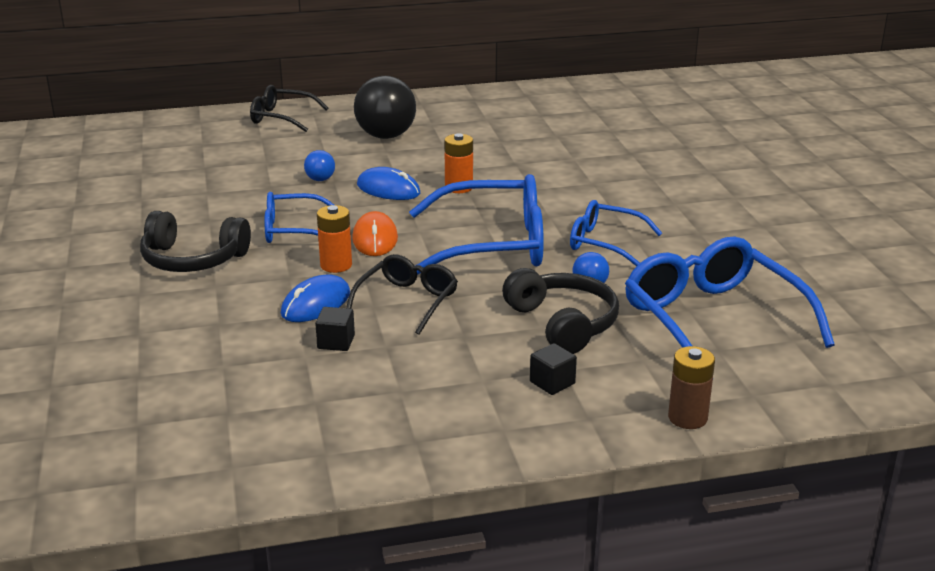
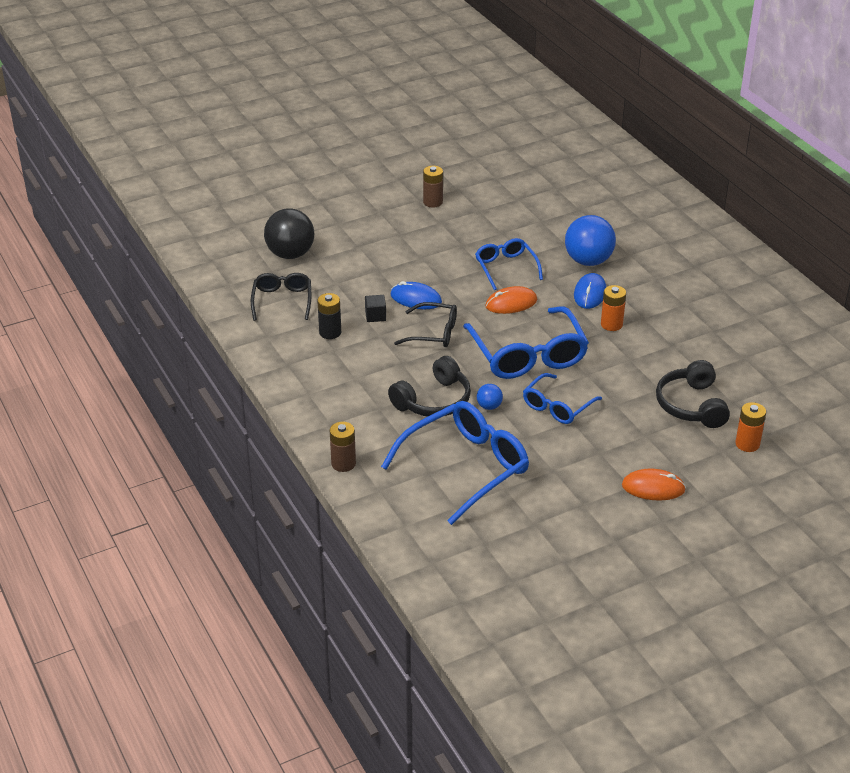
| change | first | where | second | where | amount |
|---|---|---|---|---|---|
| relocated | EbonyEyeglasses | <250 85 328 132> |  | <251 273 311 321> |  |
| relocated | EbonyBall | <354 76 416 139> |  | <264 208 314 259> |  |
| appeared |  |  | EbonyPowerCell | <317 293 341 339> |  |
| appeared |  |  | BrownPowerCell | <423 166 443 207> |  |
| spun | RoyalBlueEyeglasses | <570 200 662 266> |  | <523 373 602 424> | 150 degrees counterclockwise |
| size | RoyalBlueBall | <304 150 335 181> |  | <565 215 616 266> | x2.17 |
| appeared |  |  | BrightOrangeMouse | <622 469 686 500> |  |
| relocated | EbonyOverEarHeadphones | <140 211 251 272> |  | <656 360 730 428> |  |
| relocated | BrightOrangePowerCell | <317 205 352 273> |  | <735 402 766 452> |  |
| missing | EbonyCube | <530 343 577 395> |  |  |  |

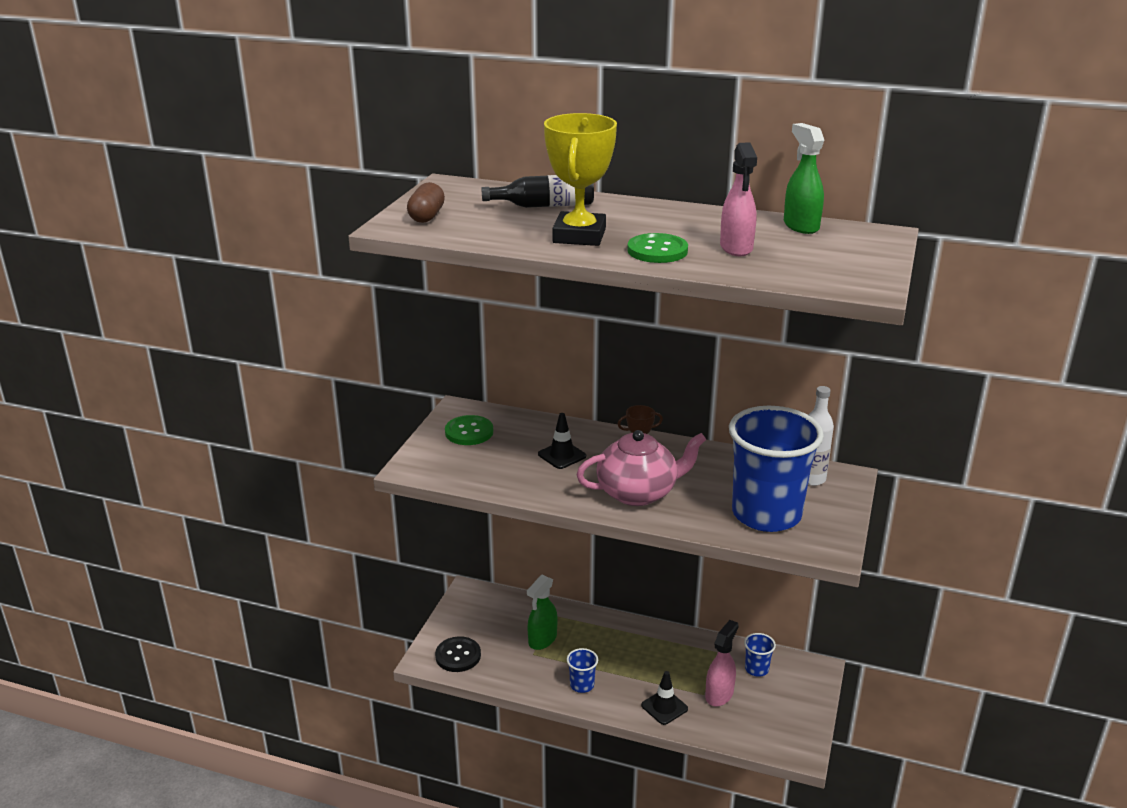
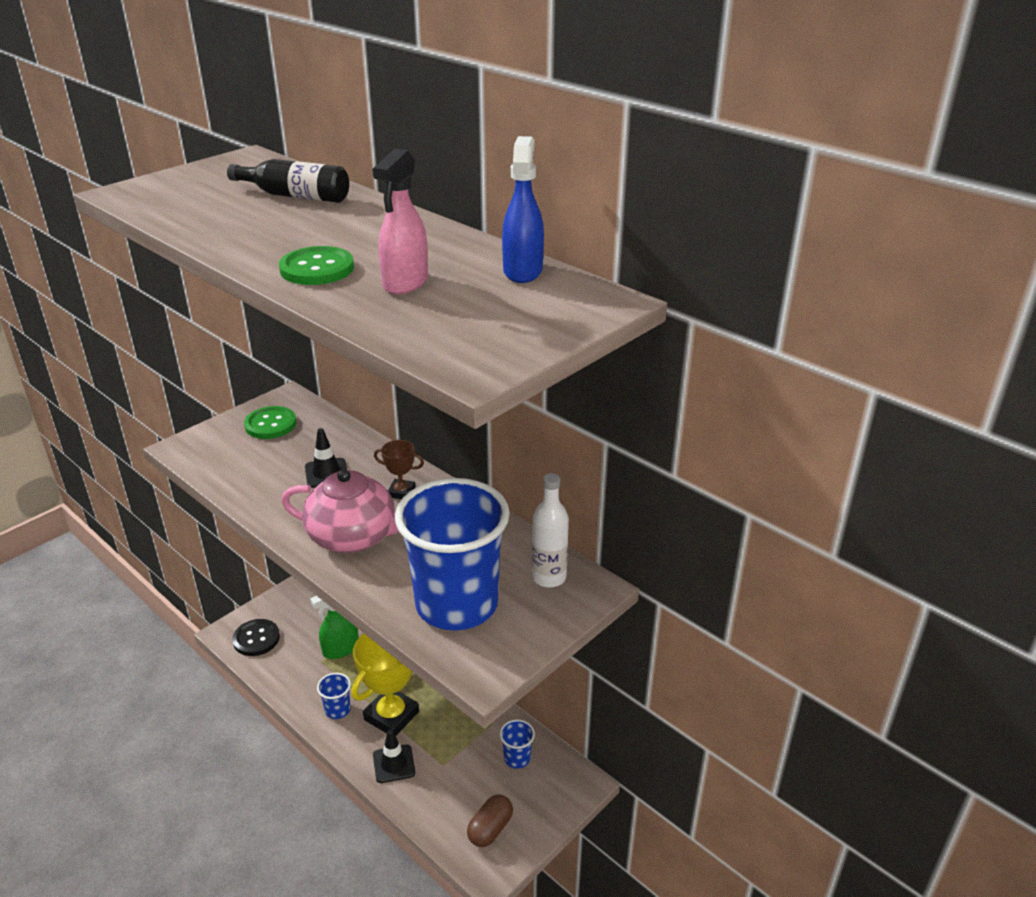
| change | first | where | second | where | amount |
|---|---|---|---|---|---|
| relocated | YellowTrophy | <544 113 617 246> |  | <352 634 419 736> |  |
| relocated | BrownCapsule | <407 182 445 223> |  | <467 795 513 847> |  |
| colour | EmeraldSprayBottle | <784 123 824 234> | RoyalBlueSprayBottle | <502 136 544 283> |  |
| missing | PinkSprayBottle | <705 620 739 706> |  |  |  |

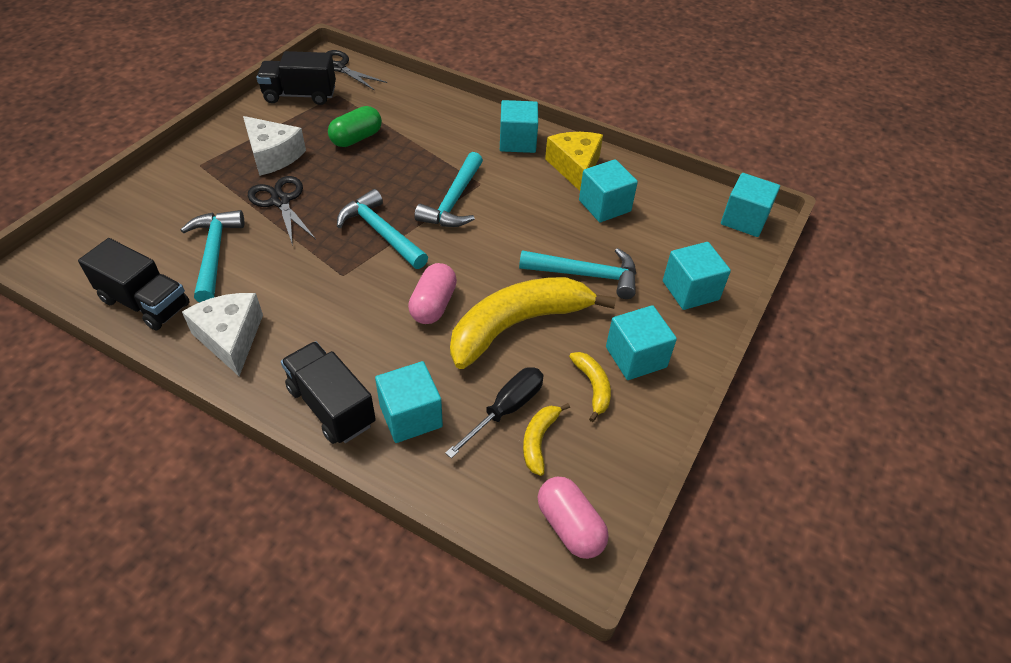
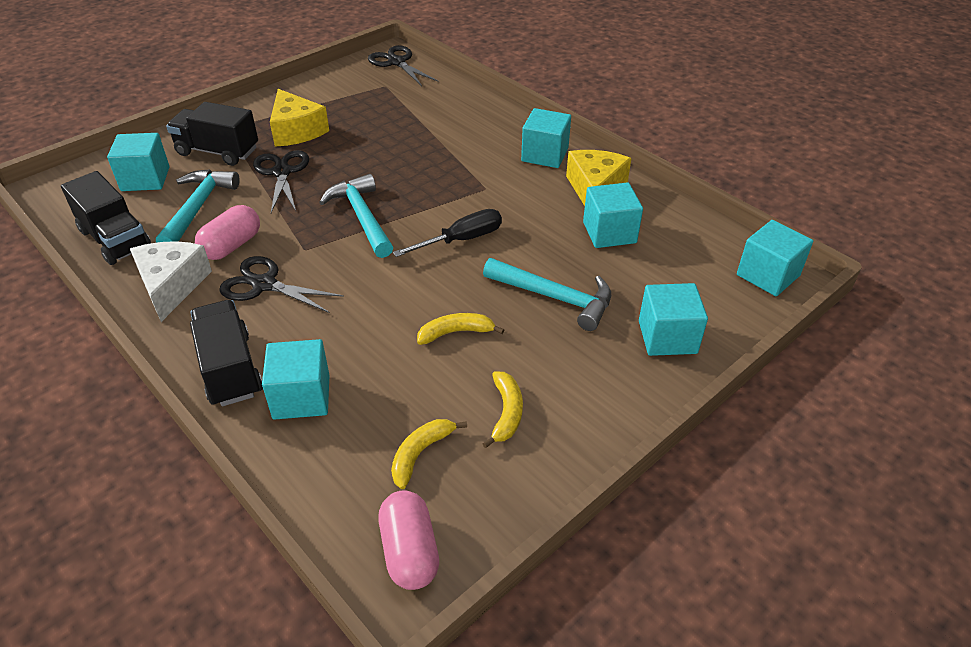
| change | first | where | second | where | amount |
|---|---|---|---|---|---|
| relocated | TealCube | <606 305 677 380> |  | <107 133 170 191> |  |
| relocated | EbonyLorry | <256 51 336 105> |  | <166 102 258 166> |  |
| relocated | PinkCapsule | <408 263 457 324> |  | <195 205 260 260> |  |
| appeared |  |  | EbonyPairOfScissors | <219 256 344 313> |  |
| colour | PureWhiteCheeseWedge | <243 116 306 176> | YellowCheeseWedge | <270 89 329 147> |  |
| relocated | EbonyScrewdriver | <445 367 543 458> |  | <393 209 502 257> |  |
| size | YellowToyBanana | <450 277 616 369> |  | <417 313 504 345> | x0.44 |
| missing | EmeraldCapsule | <328 106 382 147> |  |  |  |
| missing | TealCarpenter'sHammer | <414 152 483 227> |  |  |  |

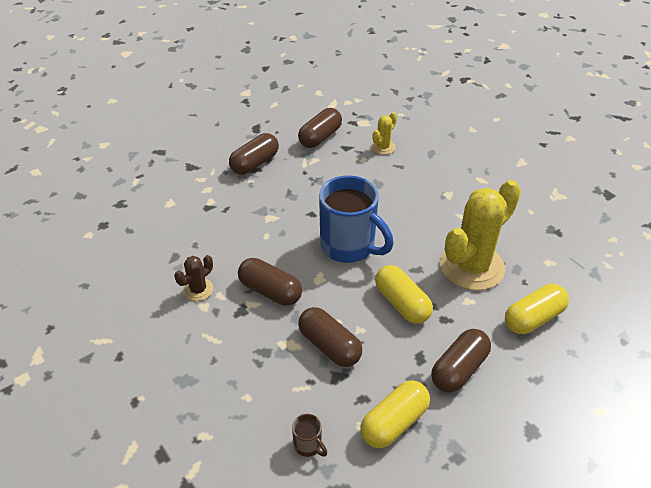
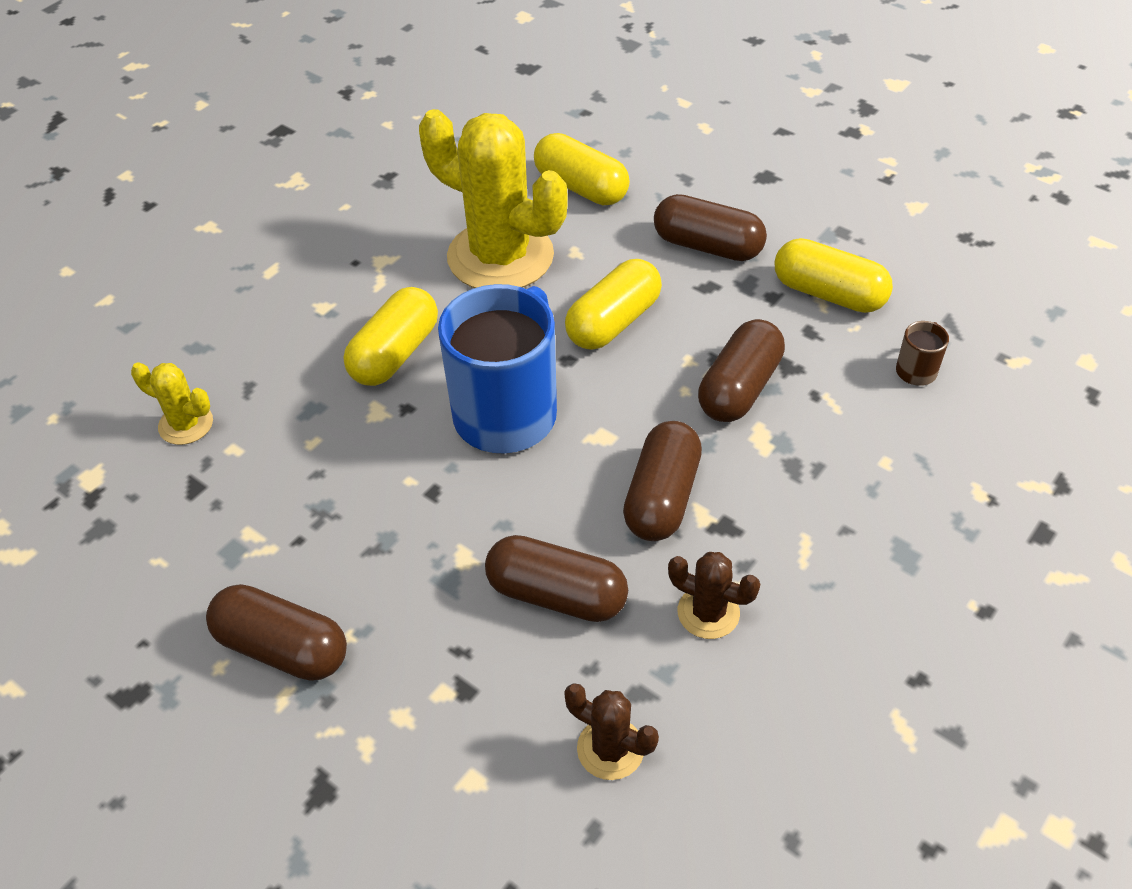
| change | first | where | second | where | amount |
|---|---|---|---|---|---|
| appeared |  |  | YellowCapsule | <344 287 438 386> |  |
| relocated | BrownCapsule | <298 108 342 148> |  | <485 535 628 622> |  |
| appeared |  |  | BrownSaguaroCactus | <564 683 659 780> |  |

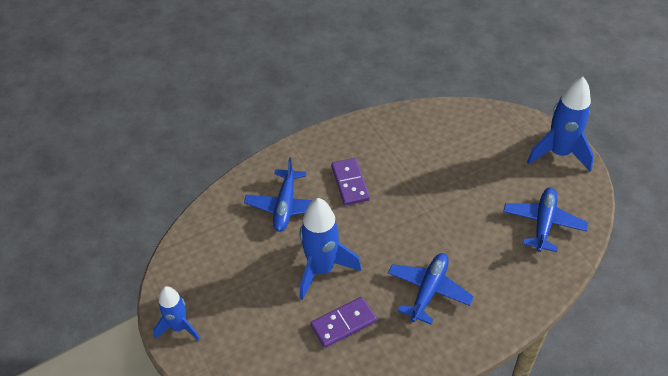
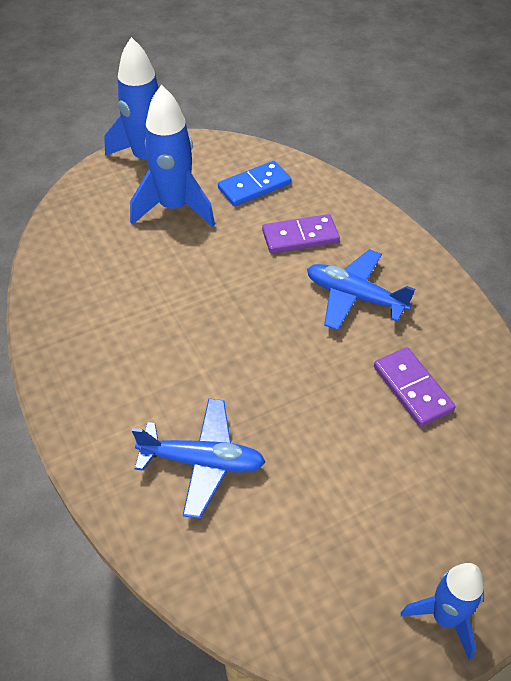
| change | first | where | second | where | amount |
|---|---|---|---|---|---|
| relocated | RoyalBlueSpaceship | <300 198 361 300> |  | <130 85 215 227> |  |
| exchanged | RoyalBluePlane | <503 187 588 252> | RoyalBlueDominoTile | <218 161 291 206> |  |
| relocated | RoyalPurpleDominoTile | <331 158 370 206> |  | <262 214 340 254> |  |

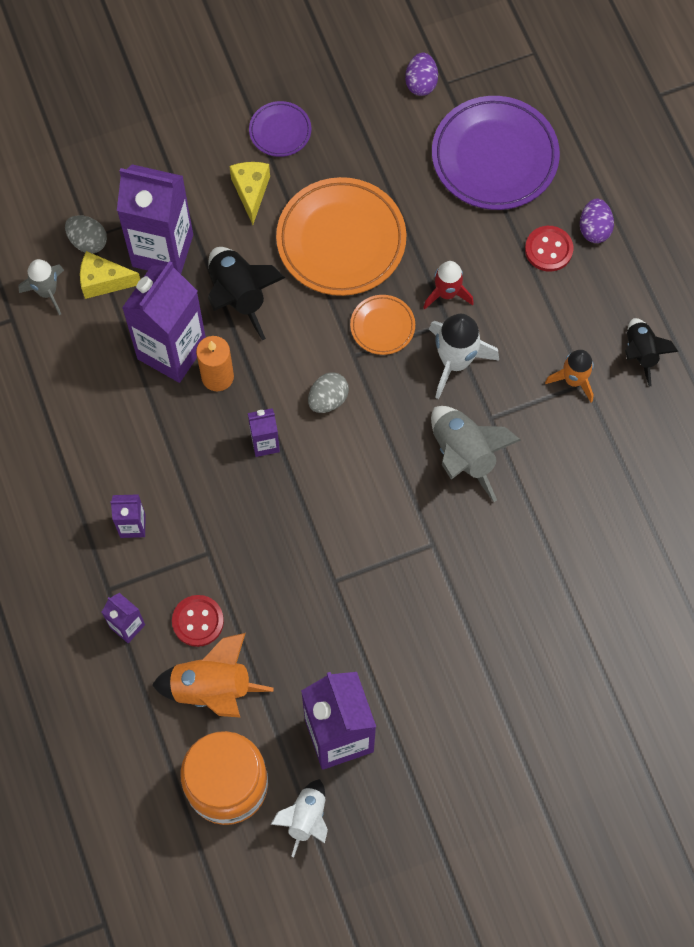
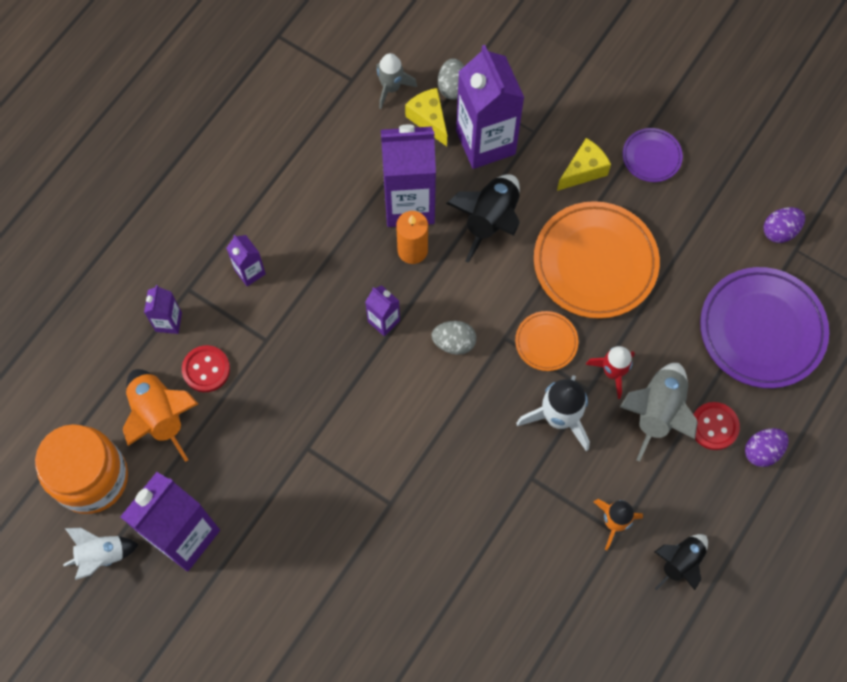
| change | first | where | second | where | amount |
|---|---|---|---|---|---|
| relocated | AshGreySpaceship | <431 406 521 502> |  | <620 363 698 462> |  |

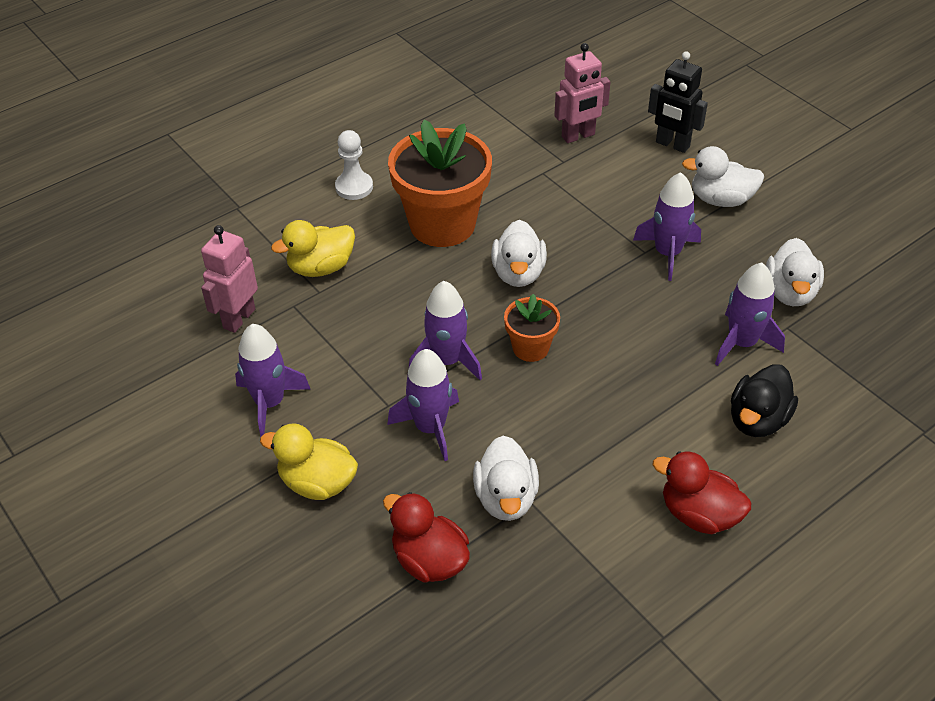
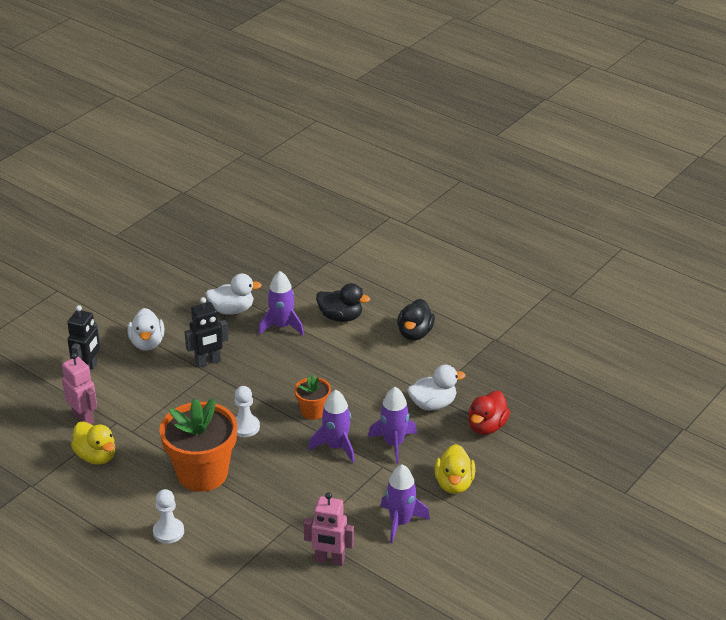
| change | first | where | second | where | amount |
|---|---|---|---|---|---|
| relocated | YellowRubberDuck | <271 220 355 277> |  | <71 421 115 465> |  |
| exchanged | RoyalPurpleSpaceship | <633 172 701 281> | EbonyRobotFigure | <185 297 229 368> |  |
| exchanged | PureWhiteRubberDuck | <491 220 547 287> | PureWhitePawn | <235 386 260 437> |  |
| colour | RedRubberDuck | <653 451 751 534> | EbonyRubberDuck | <397 299 435 340> |  |

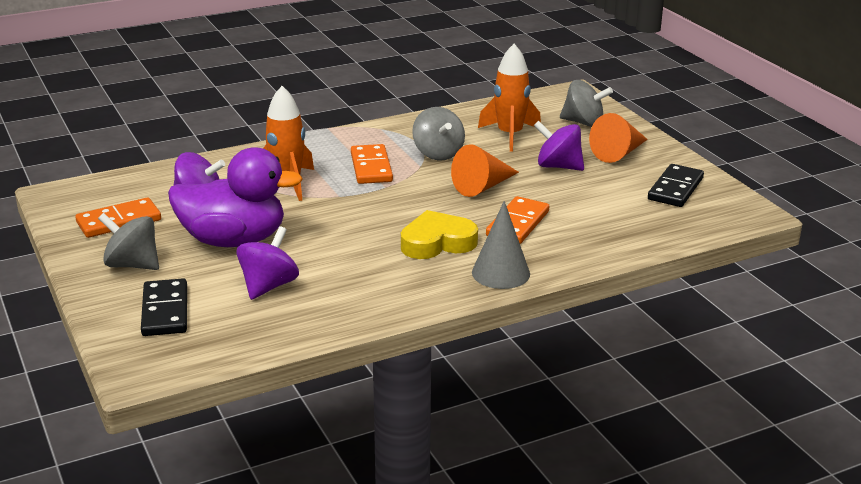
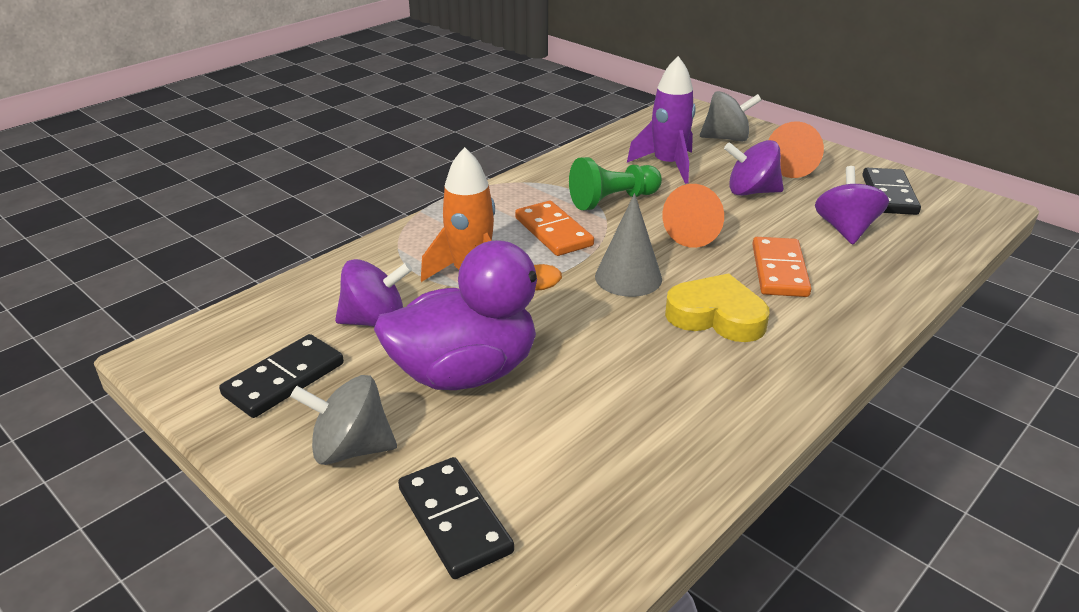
| change | first | where | second | where | amount |
|---|---|---|---|---|---|
| colour | BrightOrangeDominoTile | <75 198 161 238> | EbonyDominoTile | <219 334 344 418> |  |
| exchanged | AshGreyToyTop | <412 107 465 161> | EmeraldPawn | <569 157 662 210> |  |
| relocated | AshGreyCone | <472 201 530 289> |  | <595 193 662 297> |  |
| colour | BrightOrangeSpaceship | <478 44 541 152> | RoyalPurpleSpaceship | <627 56 696 184> |  |
| spun | YellowLoveHeart | <401 210 478 259> |  | <665 273 770 342> | 60 degrees clockwise |
| relocated | RoyalPurpleToyTop | <236 226 299 300> |  | <815 166 889 244> |  |

